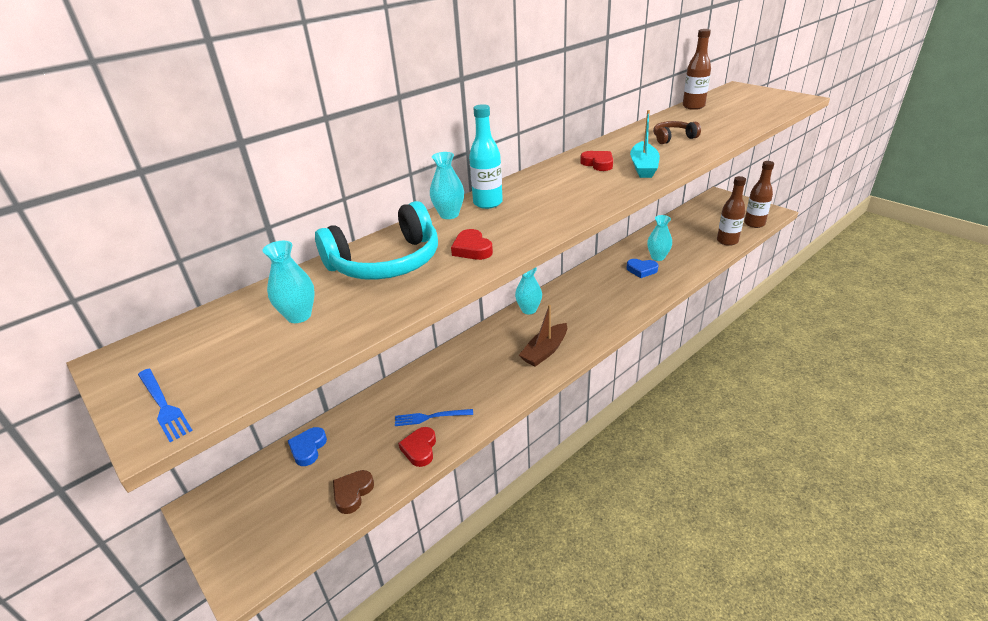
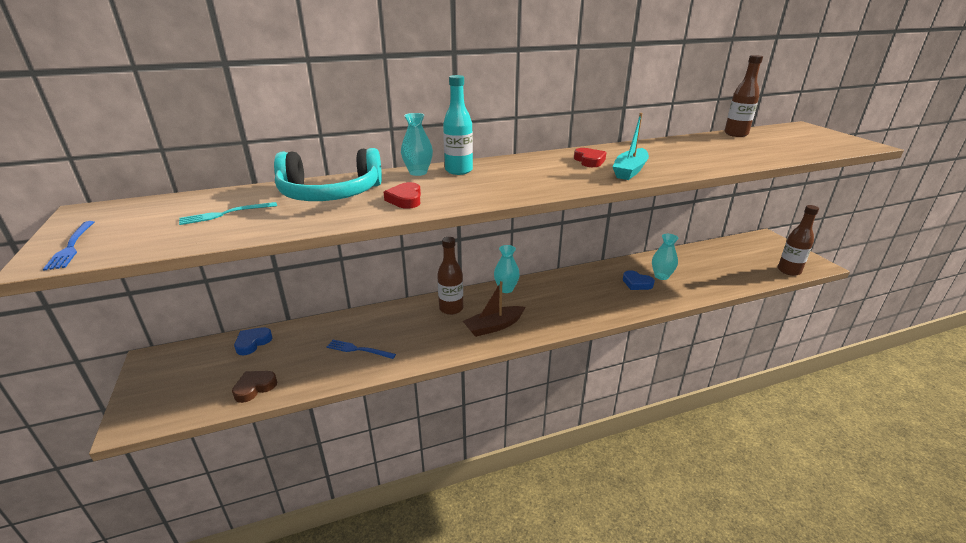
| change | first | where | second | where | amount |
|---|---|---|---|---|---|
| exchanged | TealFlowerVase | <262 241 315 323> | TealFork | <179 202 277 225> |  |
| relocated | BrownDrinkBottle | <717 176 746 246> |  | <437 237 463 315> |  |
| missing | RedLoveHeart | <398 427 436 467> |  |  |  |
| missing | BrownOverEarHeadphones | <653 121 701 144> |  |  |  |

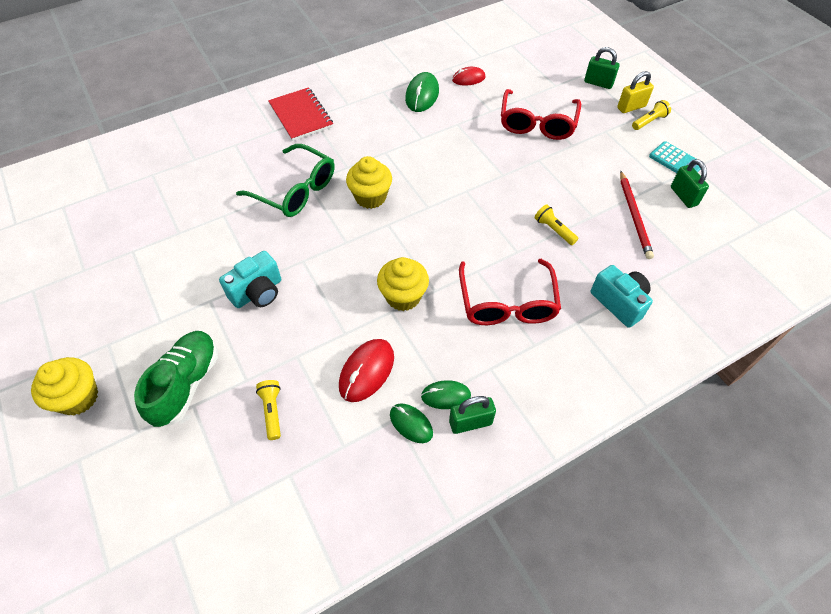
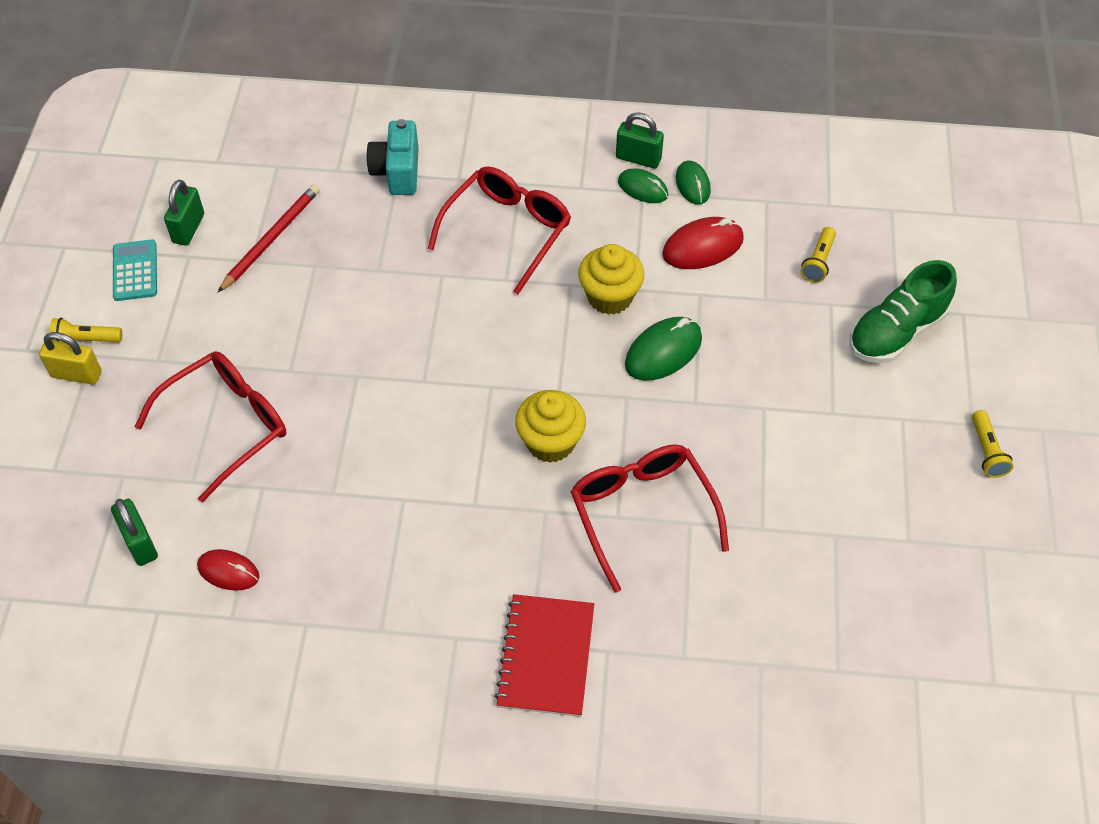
| change | first | where | second | where | amount |
|---|---|---|---|---|---|
| relocated | EmeraldSmallLock | <584 47 620 89> |  | <111 499 158 566> |  |
| colour | EmeraldEyeglasses | <236 144 334 217> | RedEyeglasses | <570 444 729 593> |  |
| relocated | EmeraldMouse | <405 72 439 112> |  | <625 317 702 381> |  |
| relocated | YellowTorch | <535 204 579 245> |  | <972 410 1014 478> |  |
| missing | YellowCupcake | <31 357 98 415> |  |  |  |
| missing | TealPhotoCamera | <219 251 281 308> |  |  |  |

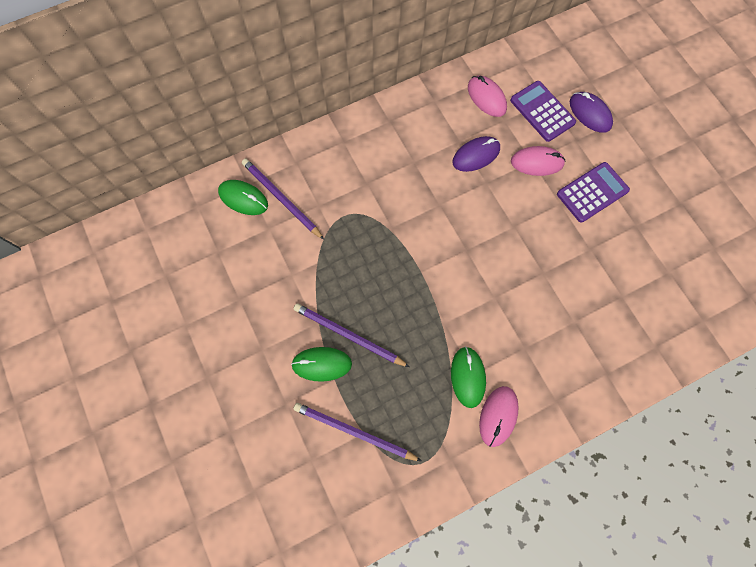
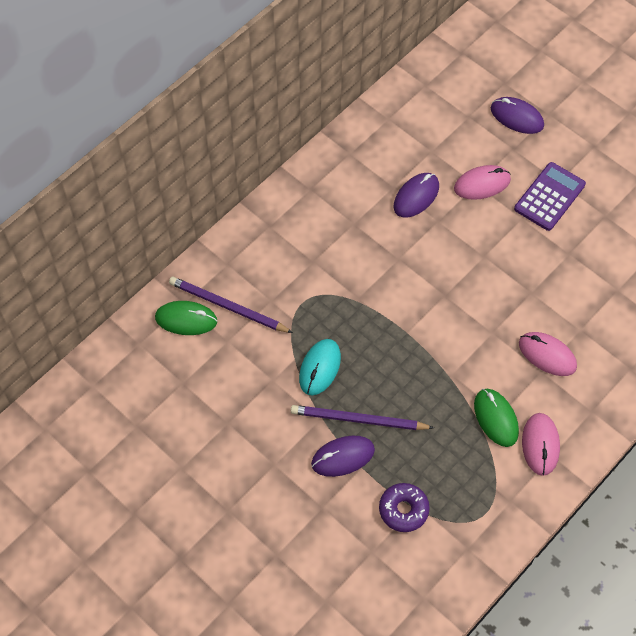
| change | first | where | second | where | amount |
|---|---|---|---|---|---|
| appeared |  |  | TealMouse | <299 339 341 396> |  |
| colour | EmeraldMouse | <291 347 352 382> | RoyalPurpleMouse | <311 436 375 477> |  |
| exchanged | RoyalPurplePencil | <294 403 421 461> | RoyalPurpleGlazedDonut | <379 483 430 532> |  |
| relocated | PinkMouse | <468 76 507 117> |  | <519 332 577 376> |  |
| missing | RoyalPurpleCalculator | <510 81 576 142> |  |  |  |

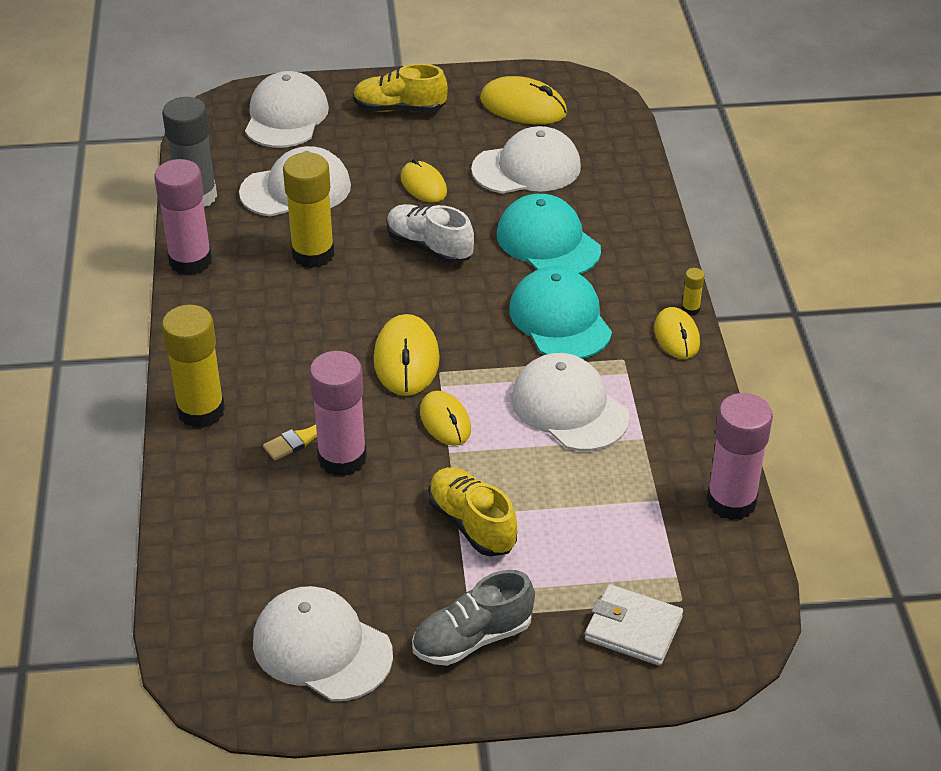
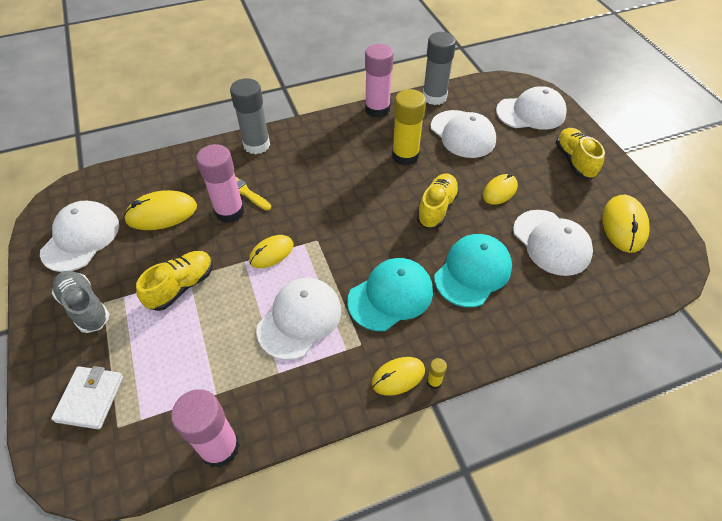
| change | first | where | second | where | amount |
|---|---|---|---|---|---|
| relocated | YellowMouse | <374 314 440 396> |  | <123 190 197 230> |  |
| colour | YellowGlueStick | <162 305 225 428> | AshGreyGlueStick | <230 78 270 154> |  |
| colour | PureWhiteSneaker | <387 204 474 264> | YellowSneaker | <417 173 459 229> |  |

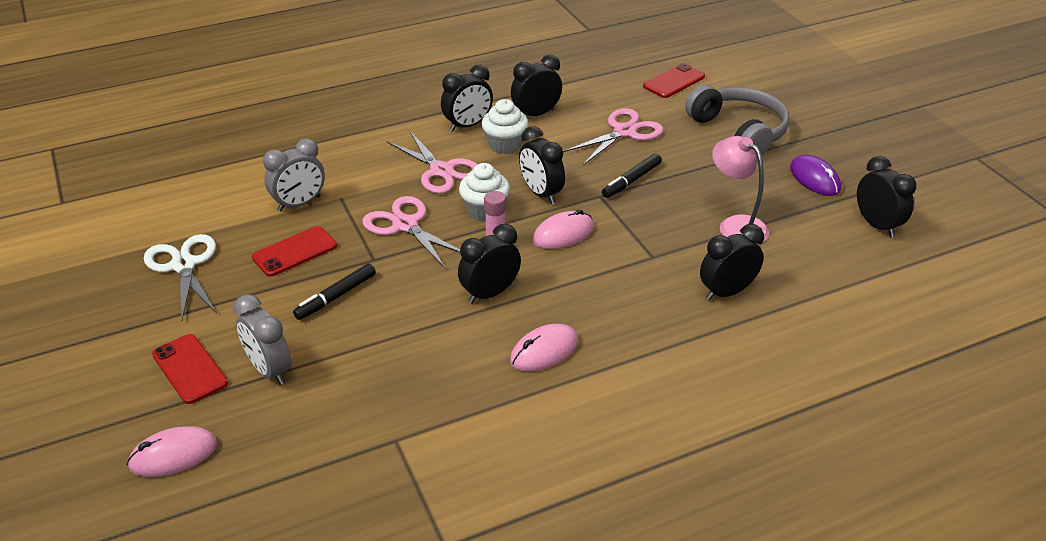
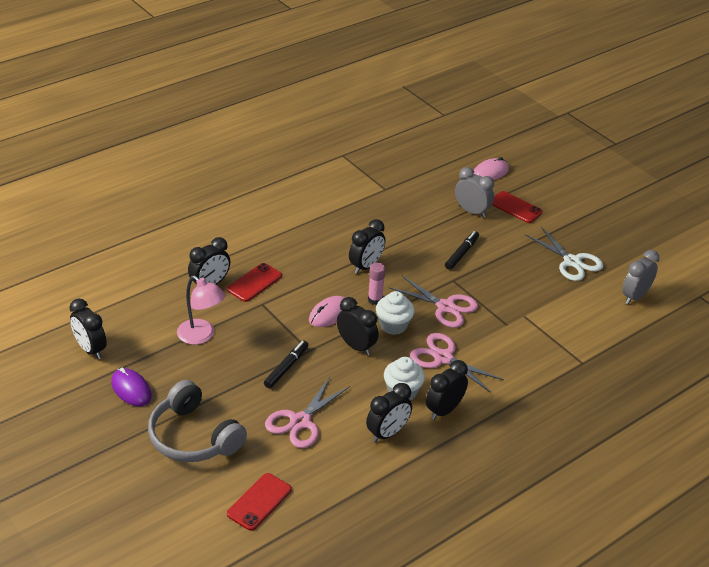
| change | first | where | second | where | amount |
|---|---|---|---|---|---|
| relocated | RedSmartphone | <252 226 337 277> |  | <227 263 282 302> |  |
| relocated | AshGreyBedsideClock | <263 138 325 211> |  | <622 250 660 304> |  |
| missing | PinkMouse | <510 324 578 372> |  |  |  |

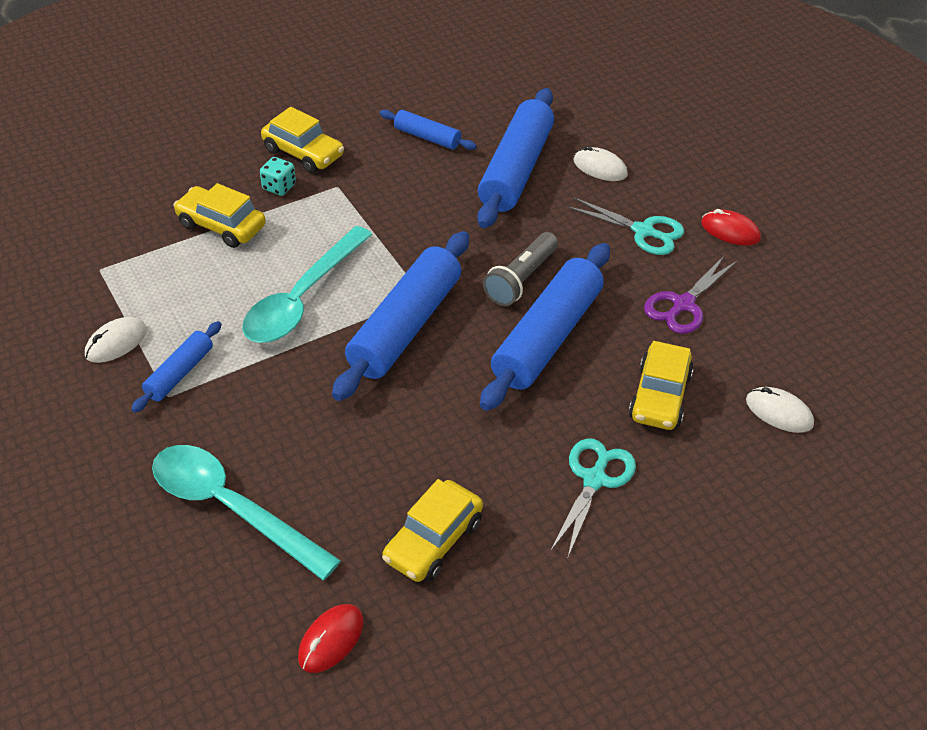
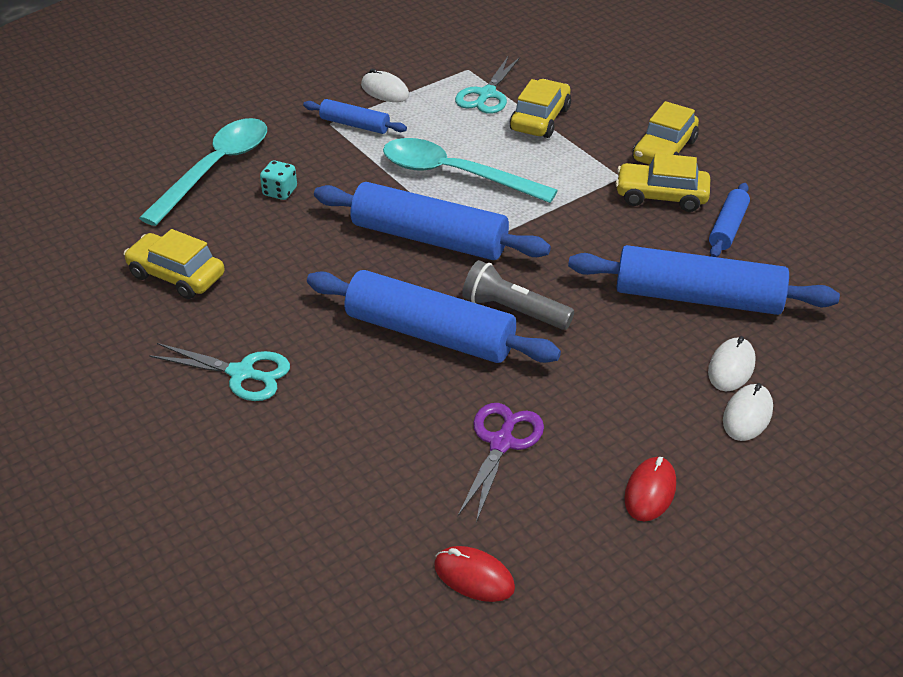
| change | first | where | second | where | amount |
|---|---|---|---|---|---|
| relocated | TealDice | <260 157 296 196> |  | <260 160 297 200> |  |
| relocated | RedMouse | <298 604 363 673> |  | <434 546 515 602> |  |
| relocated | TealPairOfScissors | <567 197 684 255> |  | <455 57 520 114> |  |
| spun | RoyalPurplePairOfScissors | <644 256 737 334> |  | <458 403 544 522> | 75 degrees clockwise |
| relocated | YellowToyCar | <629 341 694 430> |  | <615 153 710 212> |  |
| relocated | PureWhiteMouse | <746 387 814 433> |  | <723 383 773 441> |  |

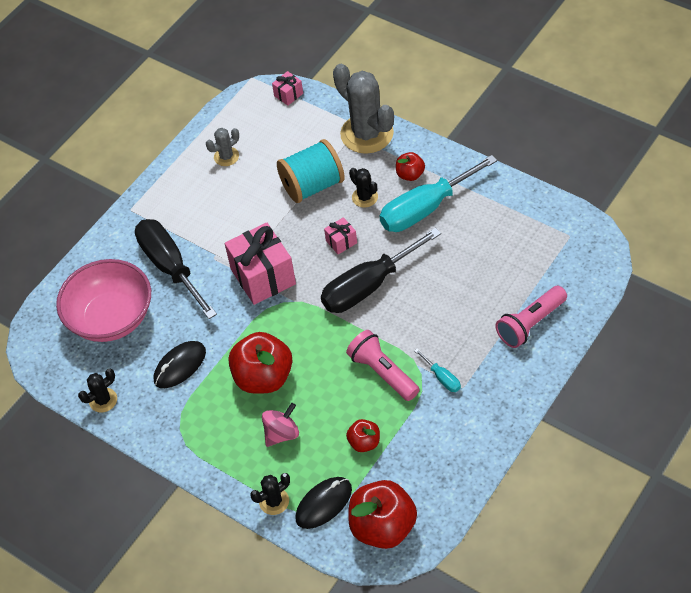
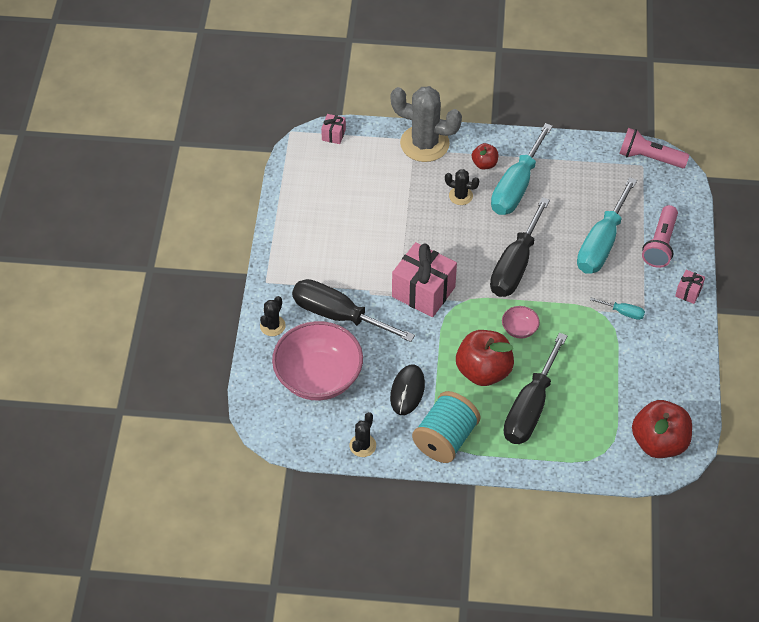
| change | first | where | second | where | amount |
|---|---|---|---|---|---|
| relocated | EbonySaguaroCactus | <250 473 290 515> |  | <260 296 286 336> |  |
| relocated | TealSpool | <277 139 345 203> |  | <412 391 480 463> |  |
| appeared |  |  | PinkServingBowl | <502 306 540 338> |  |
| exchanged | PinkToyTop | <262 403 299 447> | EbonyScrewdriver | <503 333 567 444> |  |
| appeared |  |  | TealScrewdriver | <577 177 637 274> |  |
| relocated | PinkTorch | <346 330 420 401> |  | <619 128 689 168> |  |
| relocated | PinkWrappedGift | <324 217 357 254> |  | <675 270 705 304> |  |
| missing | AshGreySaguaroCactus | <206 128 239 166> |  |  |  |
| missing | EbonyMouse | <295 477 352 529> |  |  |  |
| missing | RedApple | <346 419 380 452> |  |  |  |

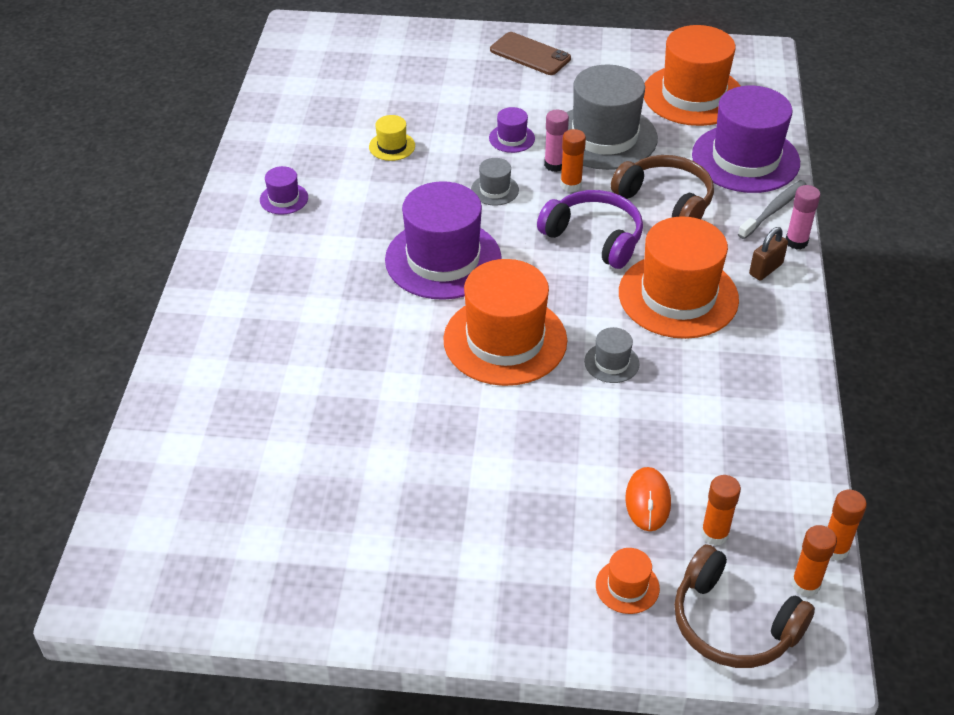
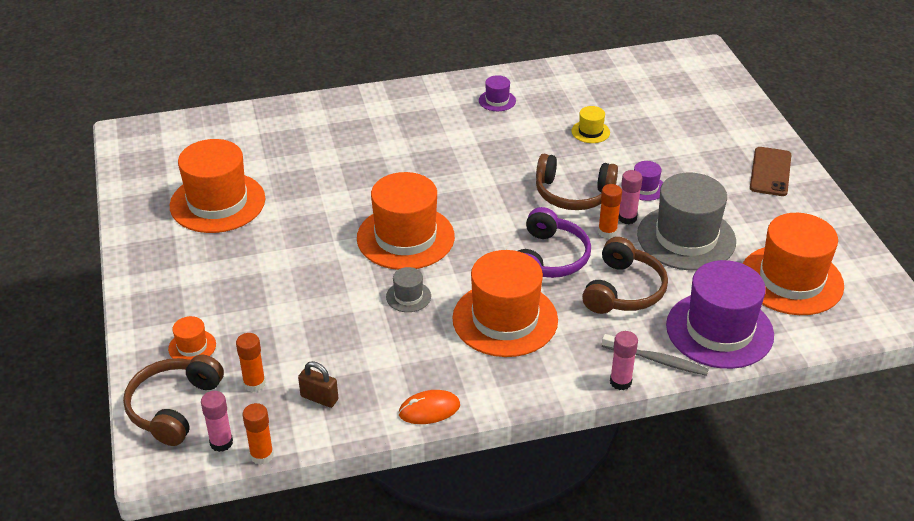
| change | first | where | second | where | amount |
|---|---|---|---|---|---|
| appeared |  |  | BrightOrangeTopHat | <170 139 265 233> |  |
| colour | BrightOrangeGlueStick | <791 525 837 597> | PinkGlueStick | <201 391 233 452> |  |
| relocated | BrownSmallLock | <749 227 788 280> |  | <298 361 338 408> |  |
| relocated | BrightOrangeMouse | <625 467 671 531> |  | <398 390 460 424> |  |
| exchanged | AshGreyTopHat | <471 158 519 206> | BrownOverEarHeadphones | <536 154 618 210> |  |
| missing | RoyalPurpleTopHat | <385 181 502 300> |  |  |  |

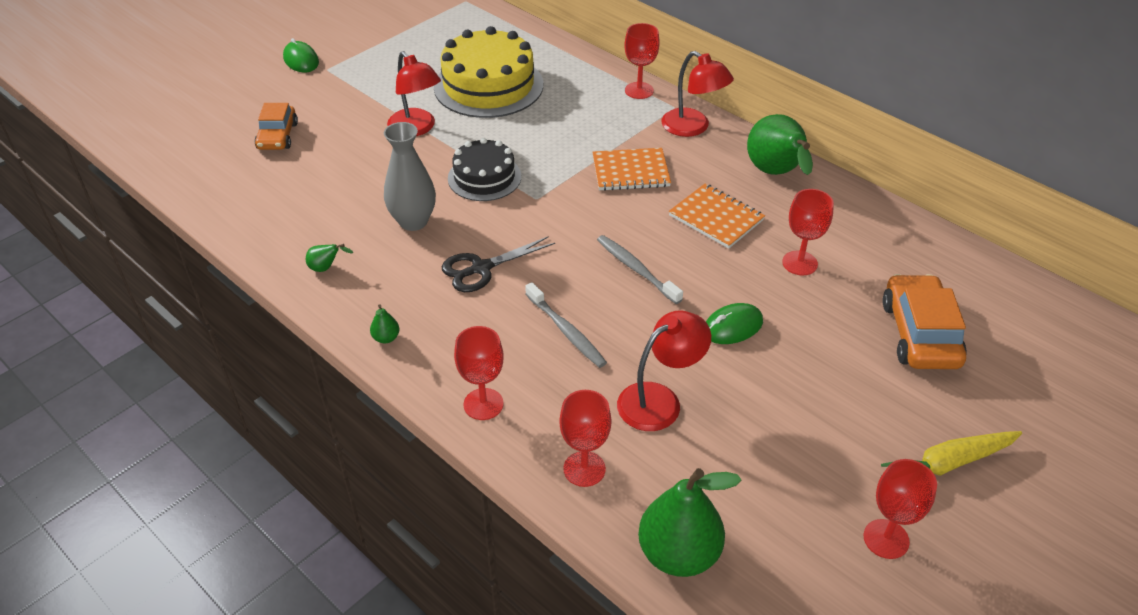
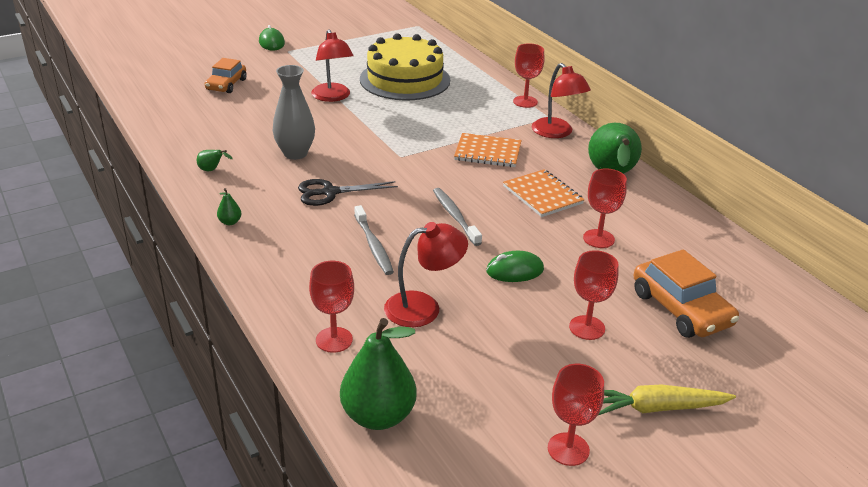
| change | first | where | second | where | amount |
|---|---|---|---|---|---|
| relocated | RedWineGlass | <454 326 504 420> |  | <569 250 618 340> |  |
| spun | BrightOrangeToyCar | <882 274 967 369> |  | <634 249 739 338> | 135 degrees clockwise |
| missing | EbonyCake | <448 138 521 201> |  |  |  |

